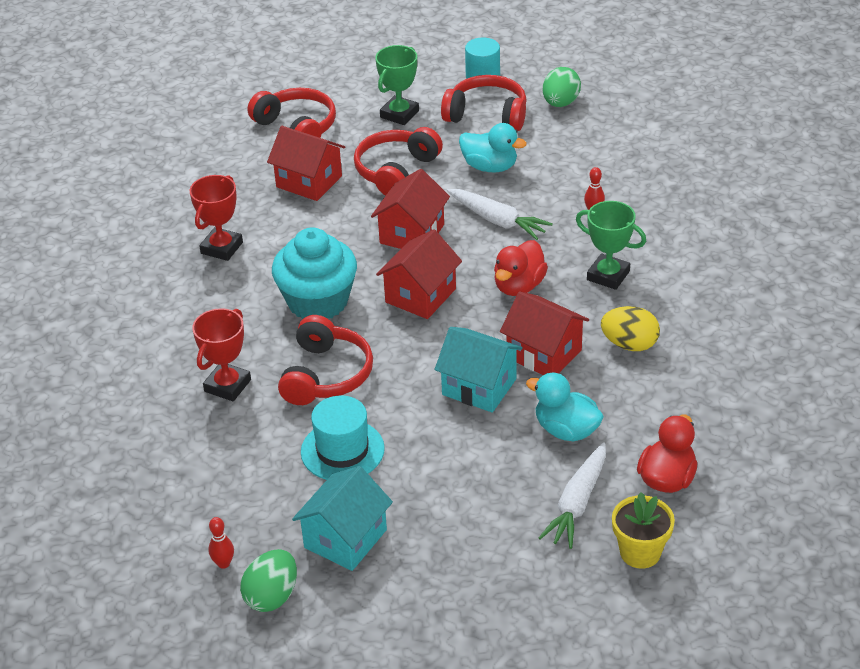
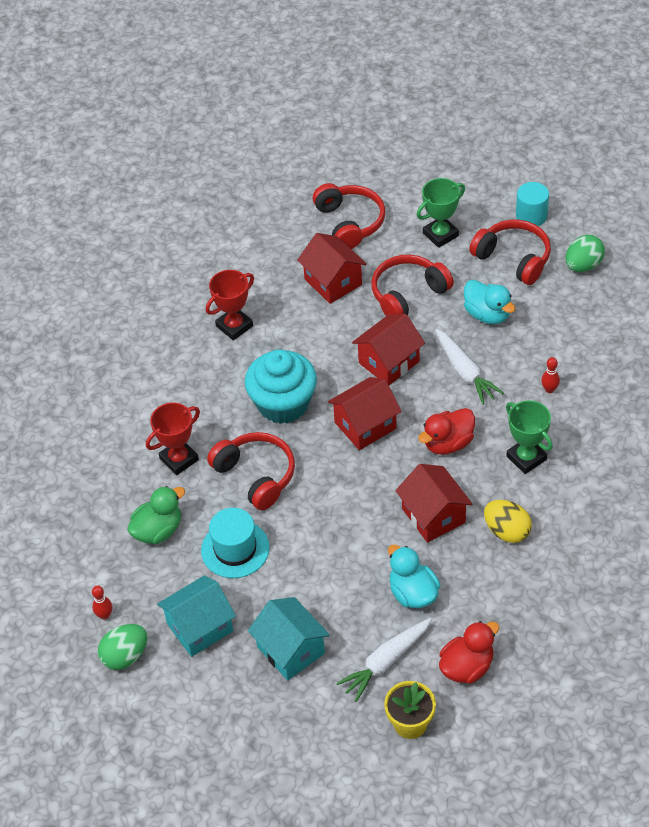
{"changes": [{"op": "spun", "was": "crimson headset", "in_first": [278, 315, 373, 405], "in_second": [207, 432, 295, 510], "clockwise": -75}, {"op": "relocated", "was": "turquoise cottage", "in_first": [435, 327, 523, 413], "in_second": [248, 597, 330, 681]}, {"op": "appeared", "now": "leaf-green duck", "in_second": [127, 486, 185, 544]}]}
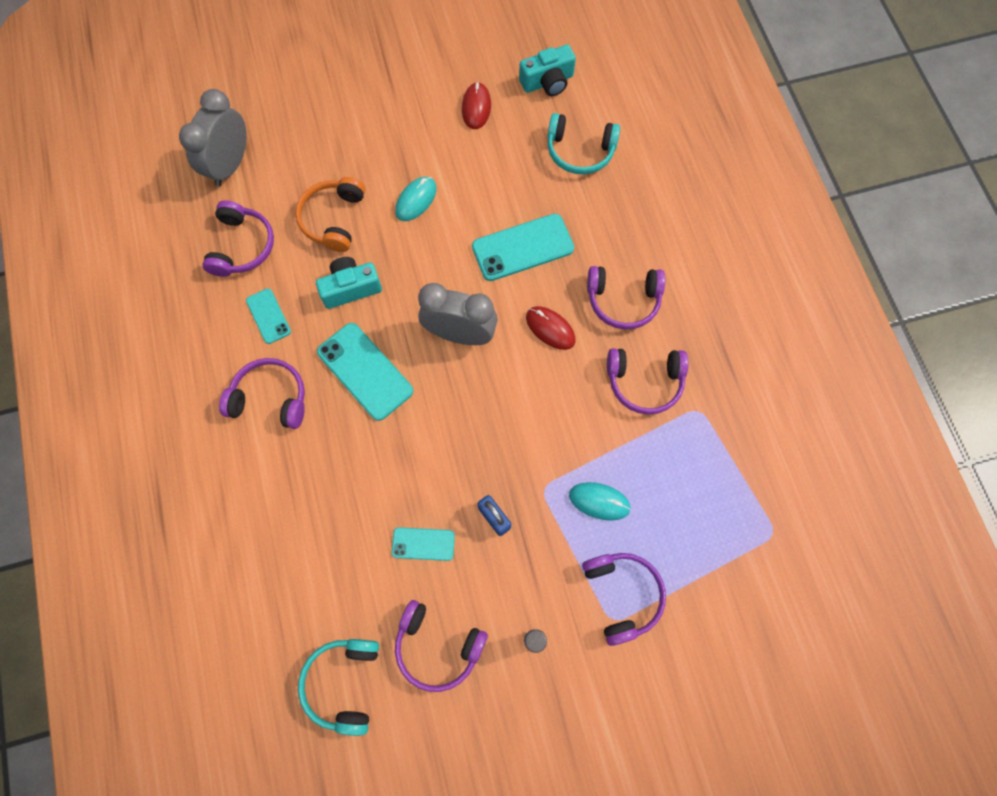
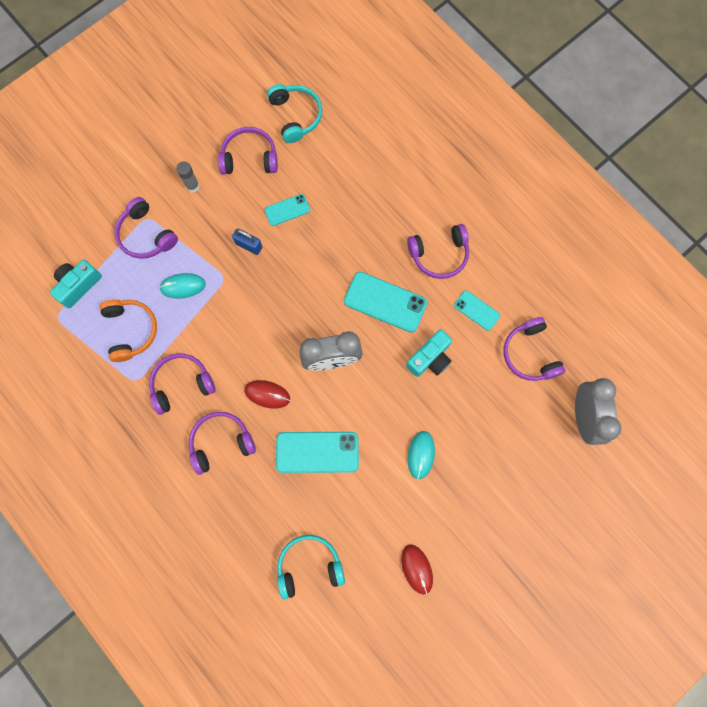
{"changes": [{"op": "relocated", "was": "orange-coloured headset", "in_first": [295, 177, 365, 252], "in_second": [100, 300, 157, 362]}, {"op": "spun", "was": "turquoise smartphone", "in_first": [472, 214, 574, 281], "in_second": [276, 432, 359, 473], "clockwise": 45}, {"op": "relocated", "was": "turquoise compact camera", "in_first": [519, 44, 576, 96], "in_second": [50, 260, 102, 308]}]}
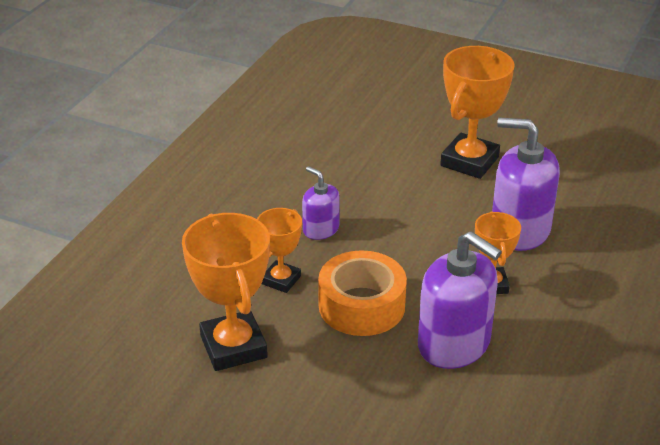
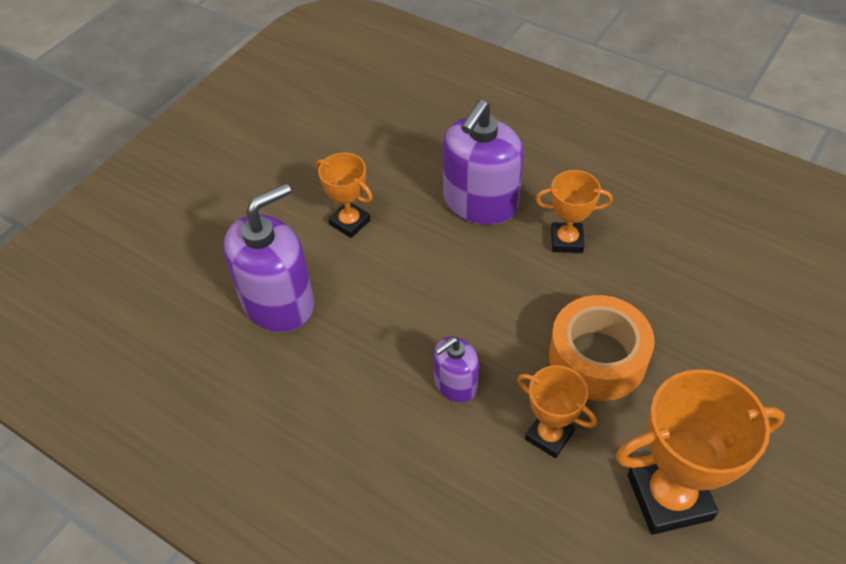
{"changes": [{"op": "relocated", "was": "violet pump bottle", "in_first": [418, 231, 502, 369], "in_second": [223, 183, 314, 332]}, {"op": "size", "was": "orange-coloured prize cup", "in_first": [440, 46, 515, 179], "in_second": [316, 153, 373, 238], "ratio": 0.58}]}
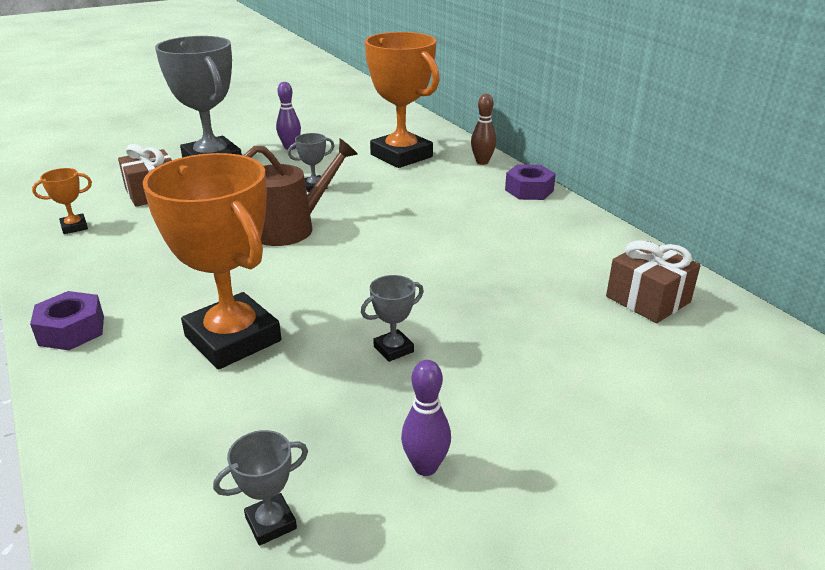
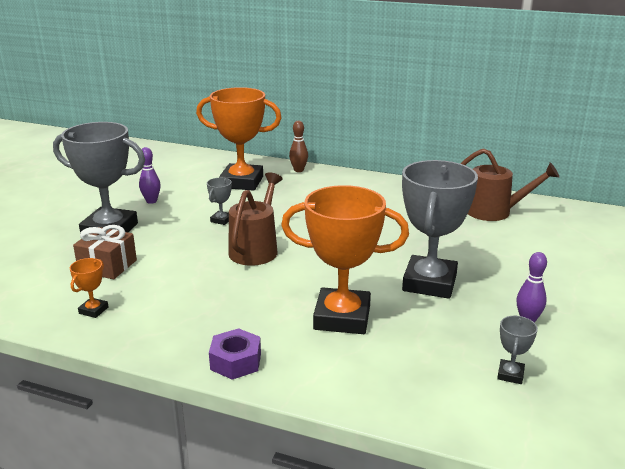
{"changes": [{"op": "size", "was": "grey prize cup", "in_first": [361, 275, 424, 362], "in_second": [402, 160, 478, 299], "ratio": 2.42}, {"op": "missing", "was": "violet hex nut", "in_first": [505, 164, 556, 200]}, {"op": "exchanged", "was": "russet wrapped gift", "now": "russet watering pot", "in_first": [606, 240, 701, 323], "in_second": [460, 148, 559, 221]}]}
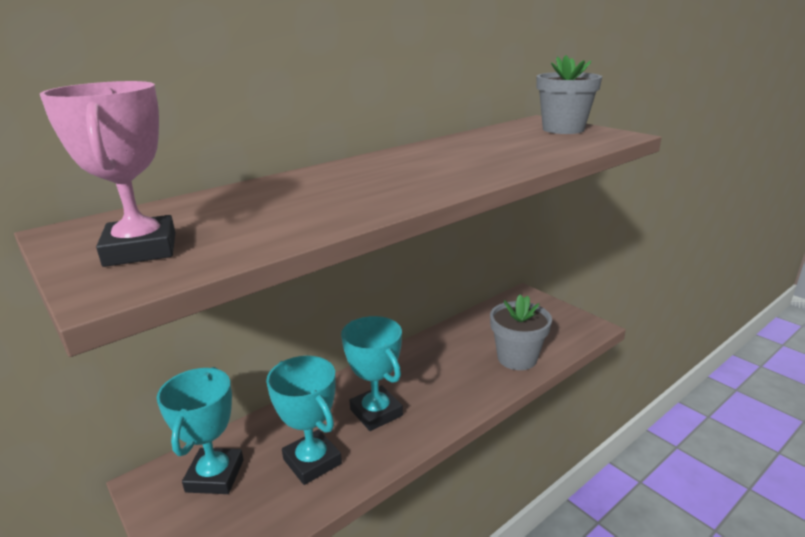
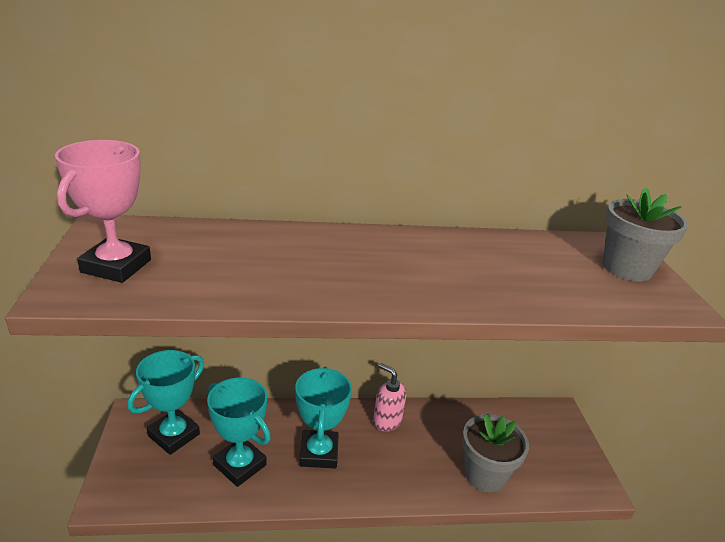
{"changes": [{"op": "spun", "was": "turquoise prize cup", "in_first": [266, 356, 342, 485], "in_second": [207, 378, 271, 487], "clockwise": -45}, {"op": "appeared", "now": "pink pump bottle", "in_second": [373, 363, 406, 431]}]}
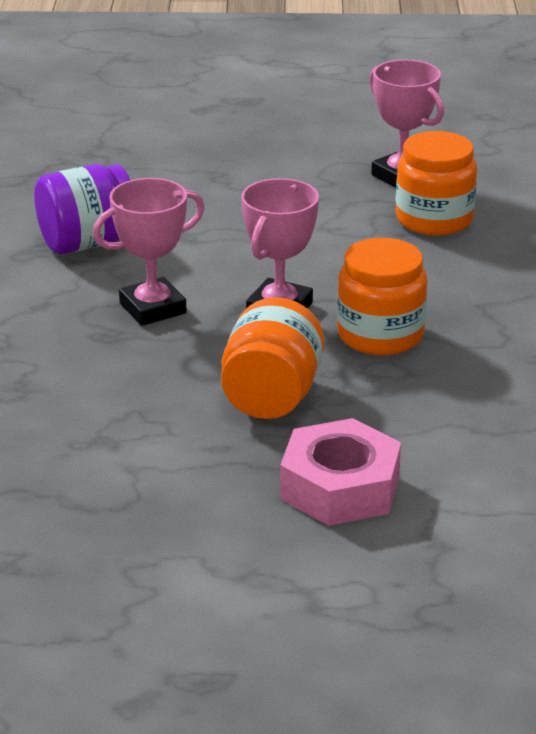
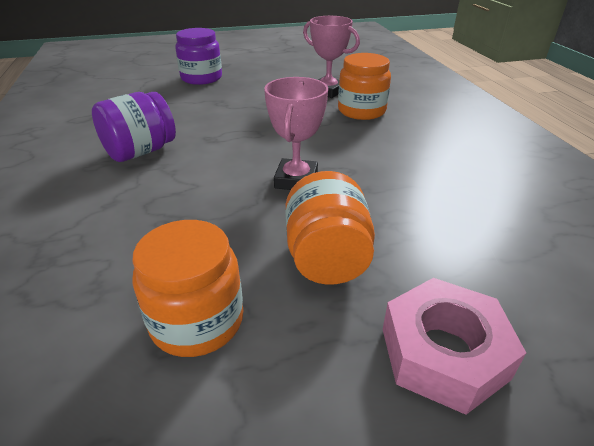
{"changes": [{"op": "missing", "was": "pink prize cup", "in_first": [93, 178, 204, 326]}, {"op": "relocated", "was": "orange-coloured jar", "in_first": [337, 238, 427, 355], "in_second": [132, 220, 243, 357]}, {"op": "appeared", "now": "violet jar", "in_second": [175, 28, 222, 85]}]}
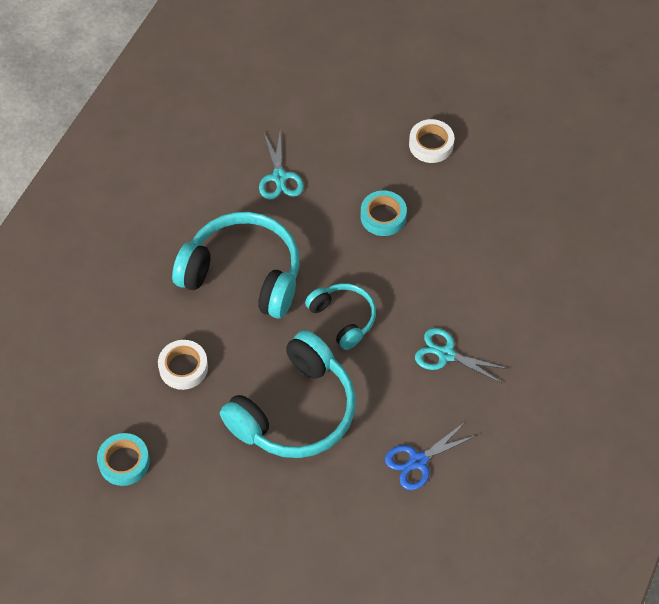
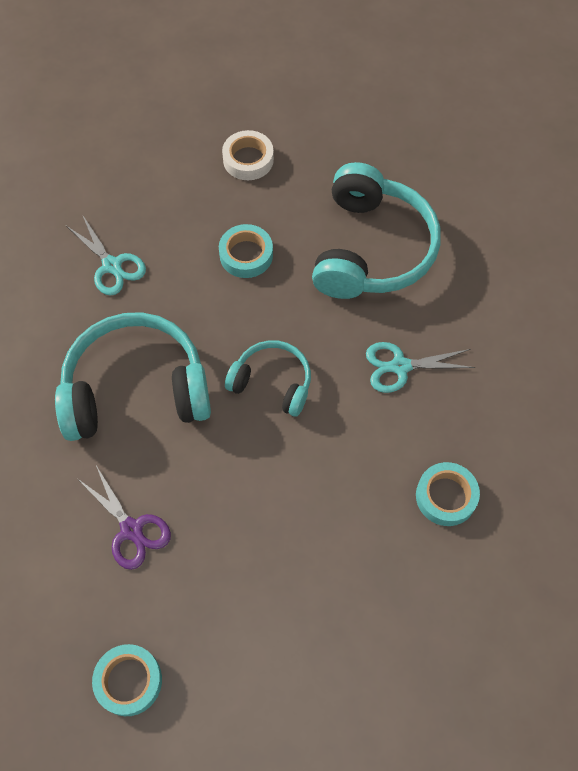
{"changes": [{"op": "exchanged", "was": "white tape", "now": "violet scissors", "in_first": [158, 340, 208, 390], "in_second": [78, 466, 171, 570]}, {"op": "relocated", "was": "turquoise headset", "in_first": [220, 330, 356, 458], "in_second": [312, 162, 441, 299]}, {"op": "exchanged", "was": "royal blue scissors", "now": "turquoise tape", "in_first": [385, 421, 477, 490], "in_second": [416, 462, 480, 526]}]}
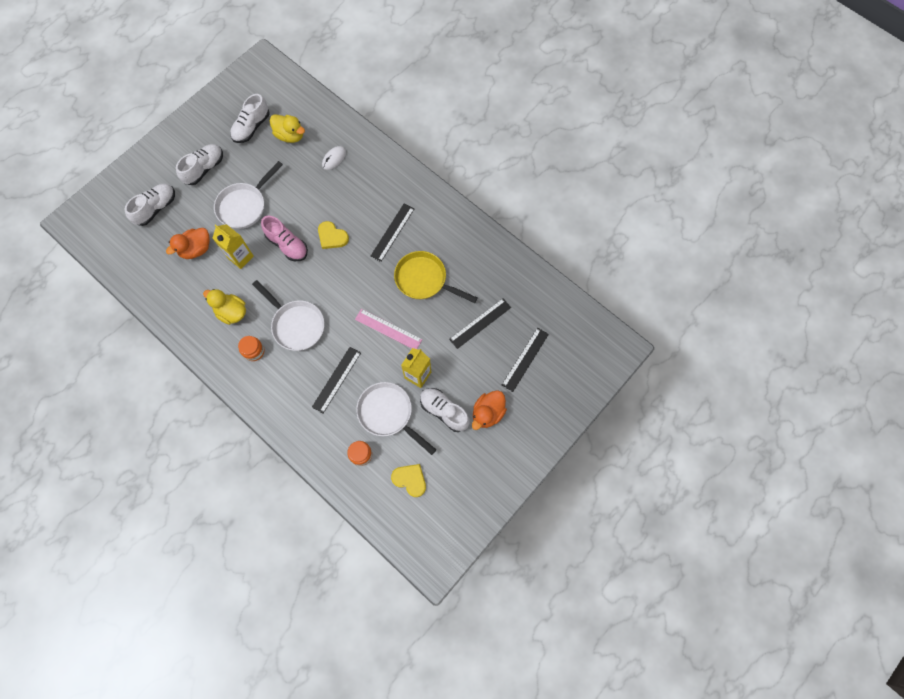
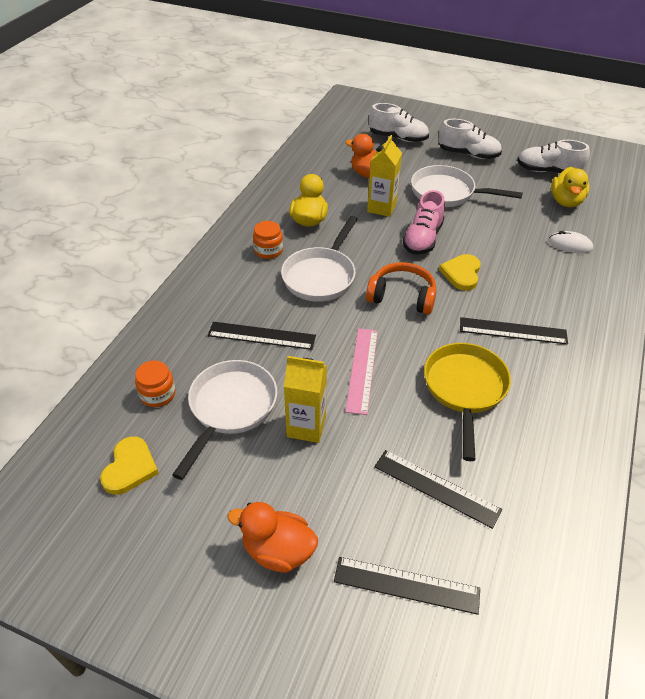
{"changes": [{"op": "missing", "was": "white sneaker", "in_first": [420, 388, 470, 432]}, {"op": "appeared", "now": "orange-coloured headset", "in_second": [366, 262, 437, 315]}]}
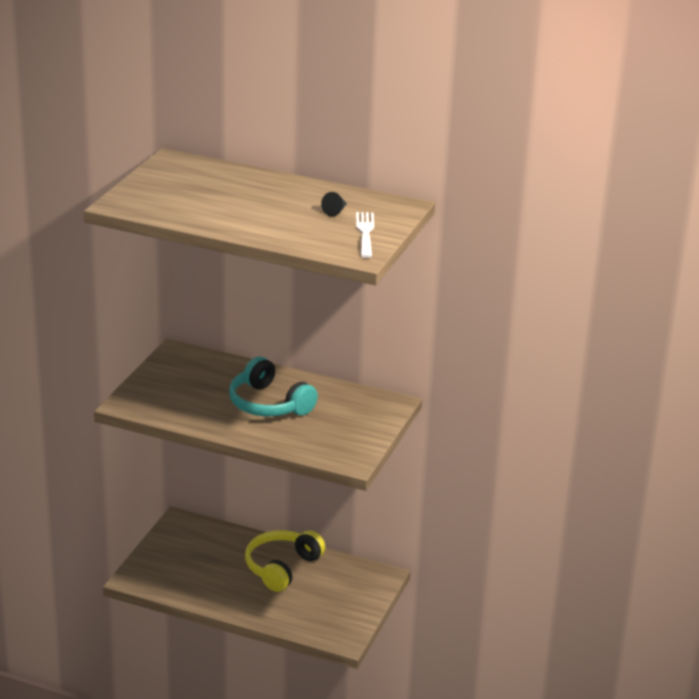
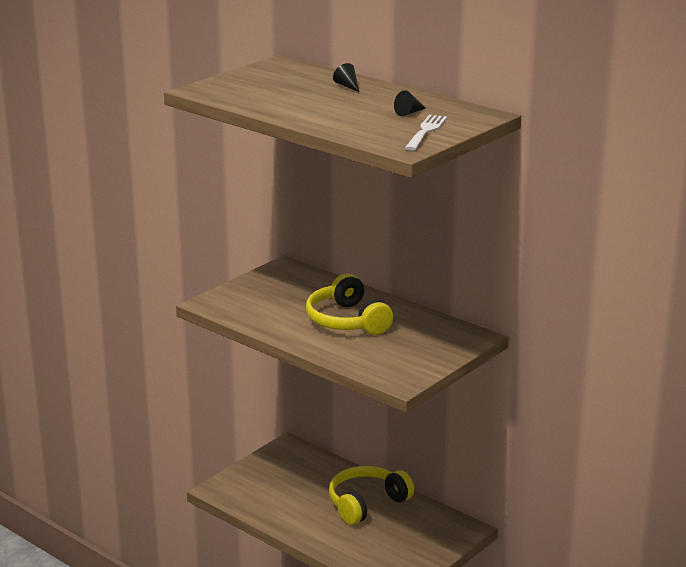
{"changes": [{"op": "colour", "was": "turquoise headset", "now": "bright yellow headset", "in_first": [229, 357, 318, 417], "in_second": [306, 274, 393, 335]}, {"op": "appeared", "now": "black cone", "in_second": [333, 63, 359, 92]}]}
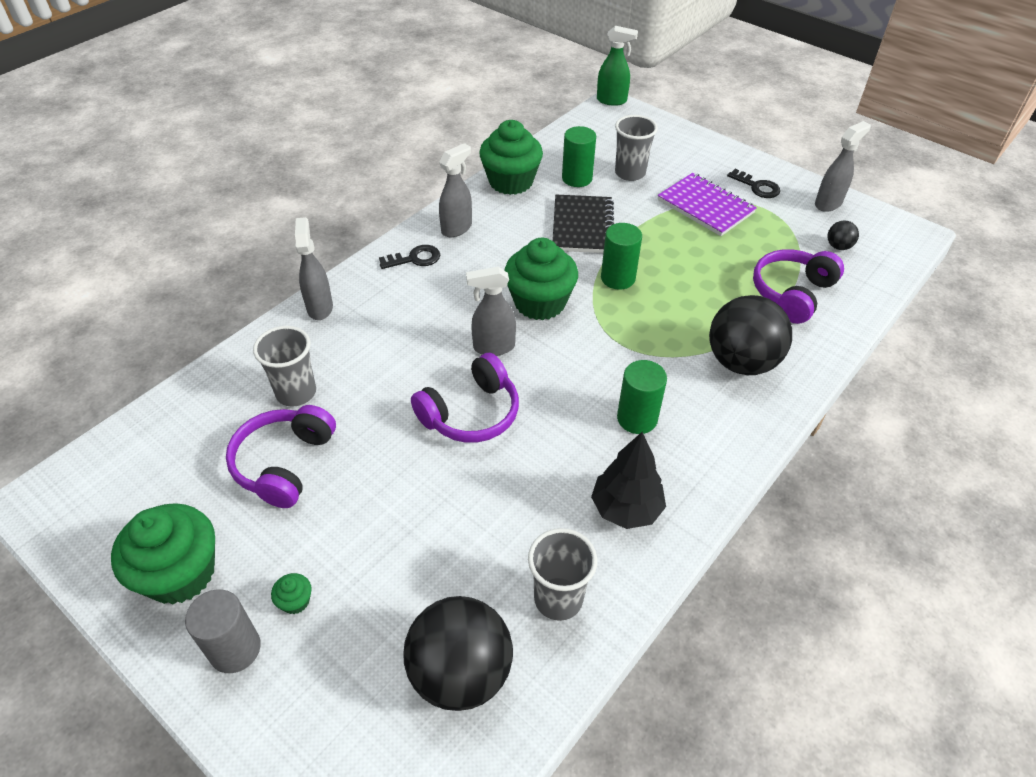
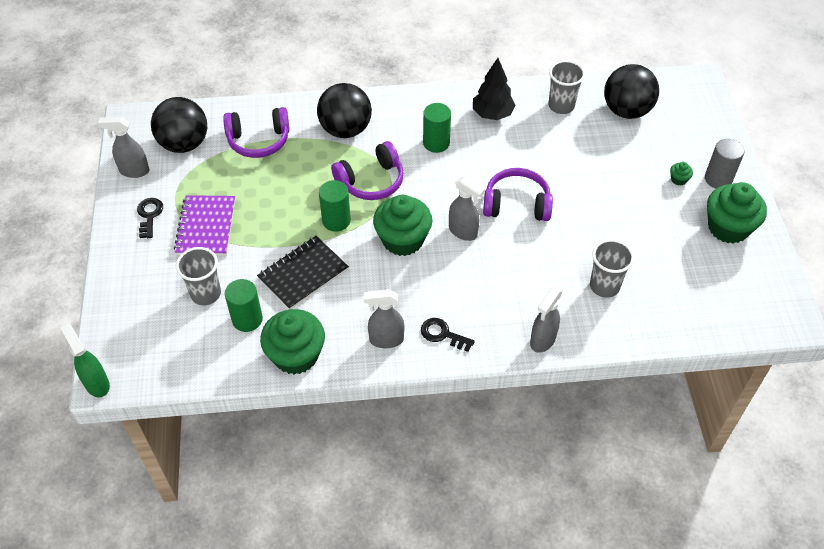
{"changes": [{"op": "relocated", "was": "violet headset", "in_first": [226, 405, 336, 508], "in_second": [331, 141, 404, 200]}, {"op": "size", "was": "black play ball", "in_first": [827, 221, 859, 250], "in_second": [151, 97, 207, 153], "ratio": 2.33}]}
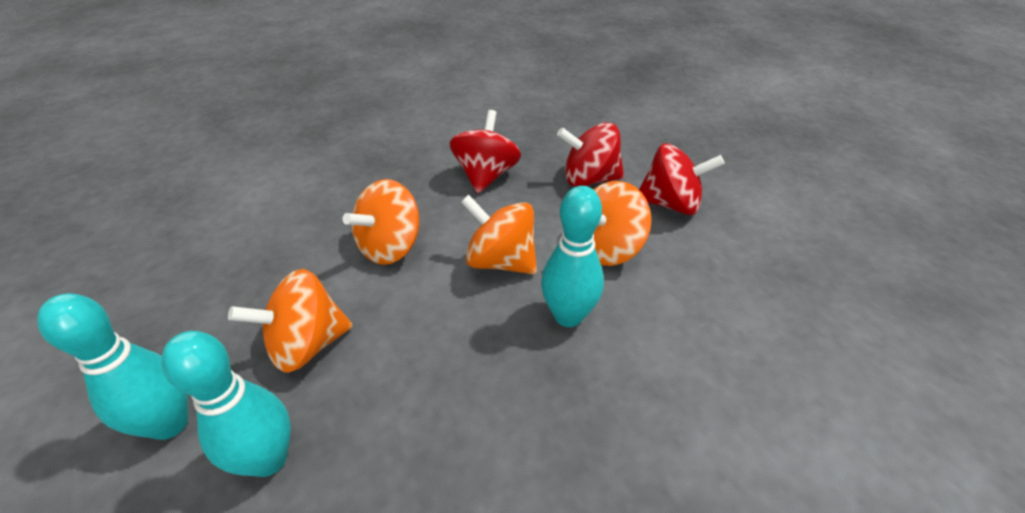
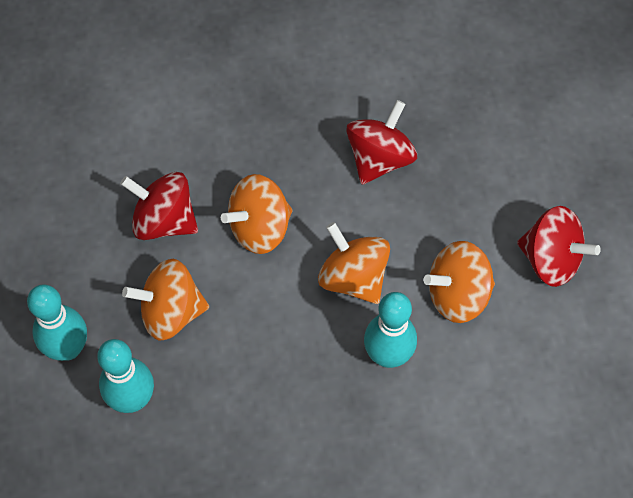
{"changes": [{"op": "relocated", "was": "crimson spinning top", "in_first": [557, 122, 624, 187], "in_second": [120, 172, 198, 240]}]}
